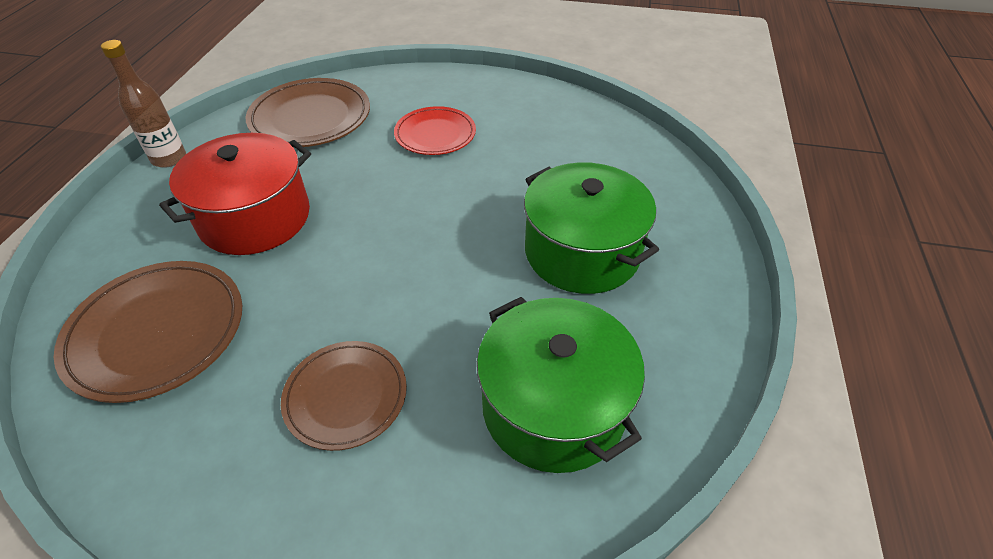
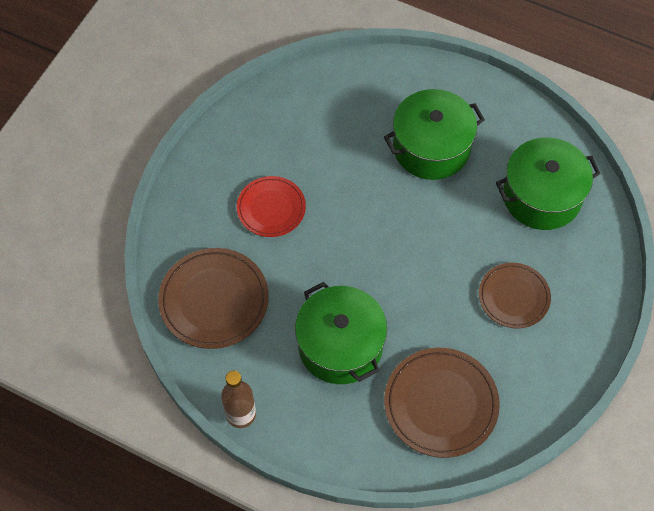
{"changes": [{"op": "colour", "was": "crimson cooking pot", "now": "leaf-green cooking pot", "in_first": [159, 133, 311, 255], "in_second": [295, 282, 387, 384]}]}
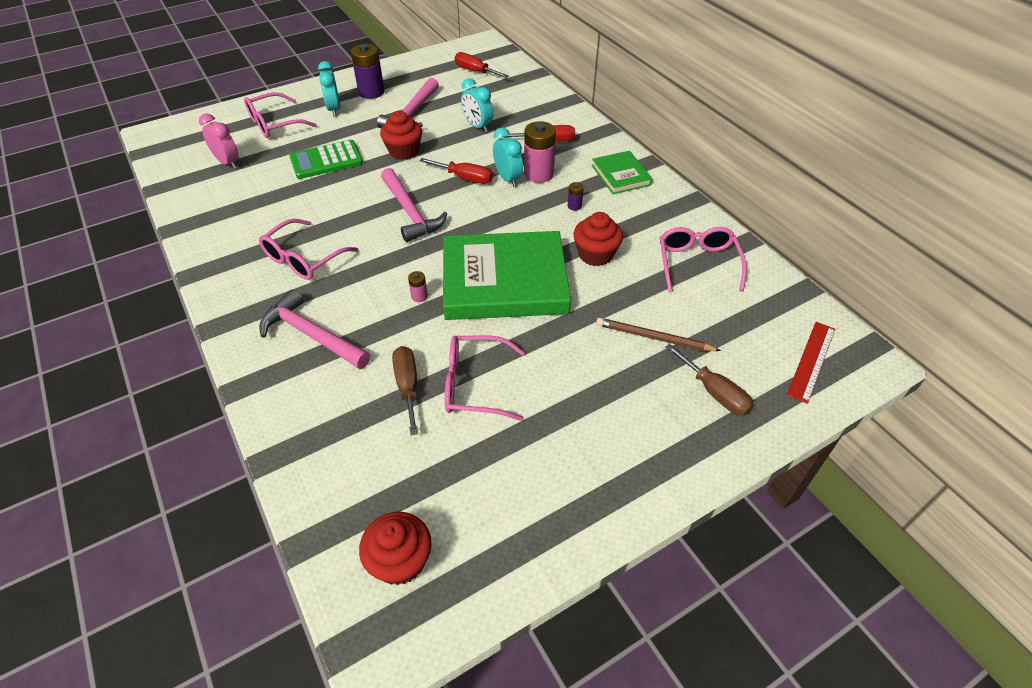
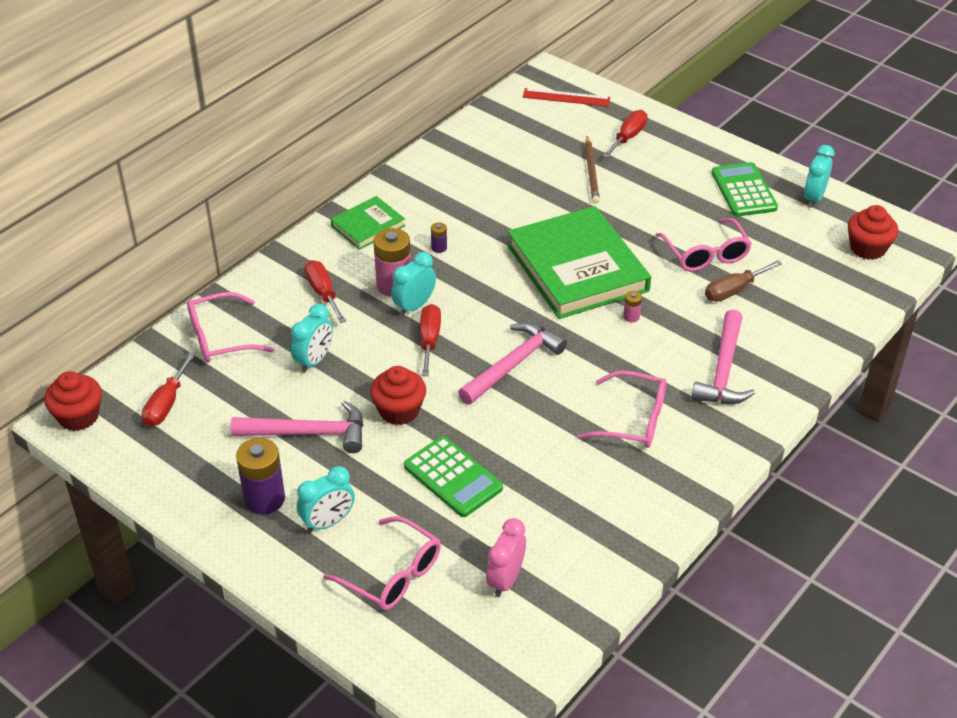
{"changes": [{"op": "relocated", "was": "crimson cupcake", "in_first": [574, 212, 623, 266], "in_second": [44, 371, 102, 431]}, {"op": "relocated", "was": "pink spectacles", "in_first": [660, 227, 747, 292], "in_second": [187, 292, 274, 363]}, {"op": "colour", "was": "russet screwdriver", "now": "crimson screwdriver", "in_first": [665, 344, 754, 416], "in_second": [603, 110, 648, 158]}, {"op": "appeared", "now": "leaf-green calculator", "in_second": [712, 162, 778, 216]}, {"op": "appeared", "now": "turquoise clock", "in_second": [804, 145, 834, 208]}]}
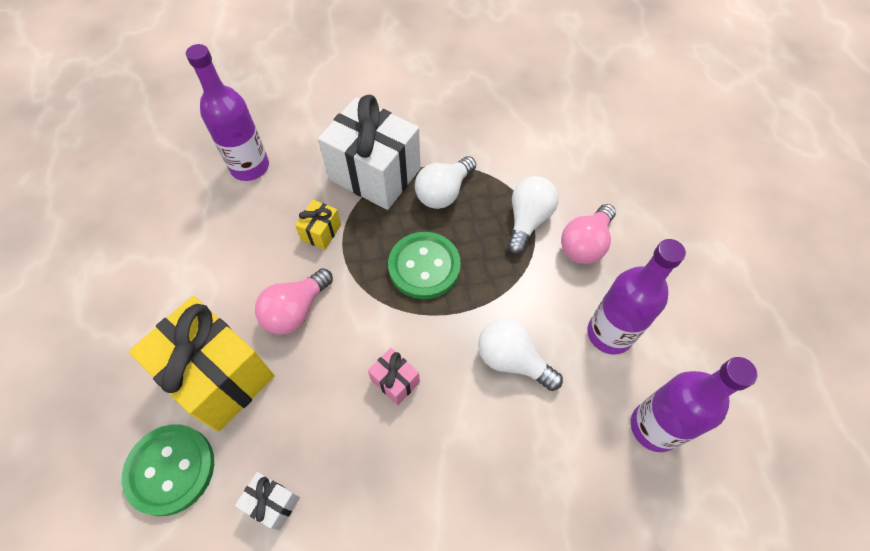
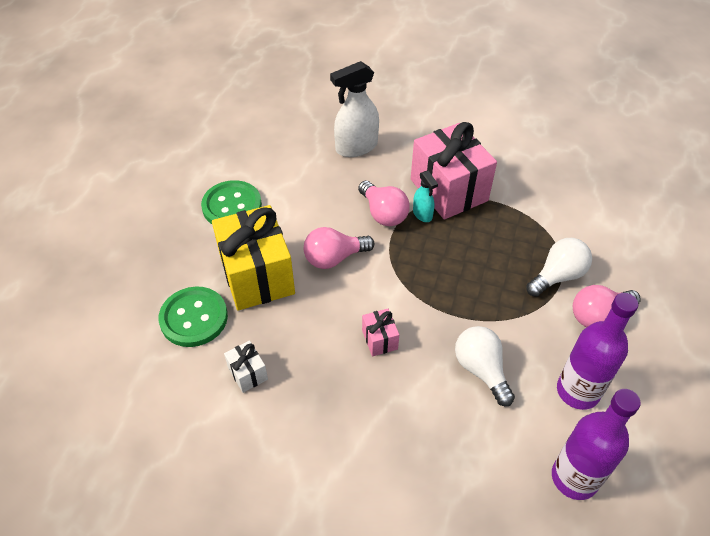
{"changes": [{"op": "exchanged", "was": "violet flask", "now": "white sprayer", "in_first": [186, 44, 269, 181], "in_second": [330, 61, 379, 157]}, {"op": "exchanged", "was": "bright yellow wrapped gift", "now": "pink light bulb", "in_first": [295, 200, 341, 250], "in_second": [358, 181, 409, 226]}, {"op": "colour", "was": "white wrapped gift", "now": "pink wrapped gift", "in_first": [318, 95, 421, 210], "in_second": [411, 122, 497, 219]}, {"op": "relocated", "was": "leaf-green shirt button", "in_first": [388, 232, 461, 299], "in_second": [201, 180, 262, 224]}, {"op": "missing", "was": "white light bulb", "in_first": [415, 156, 476, 209]}, {"op": "appeared", "now": "turquoise sprayer", "in_second": [413, 171, 438, 222]}]}
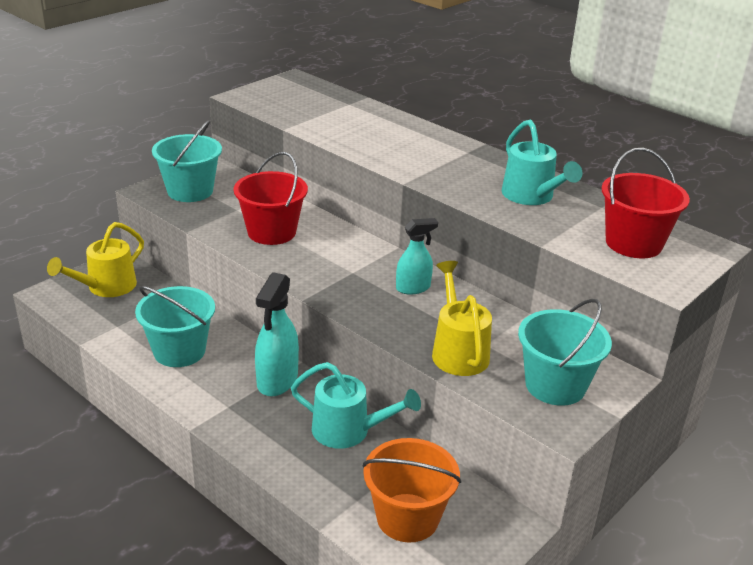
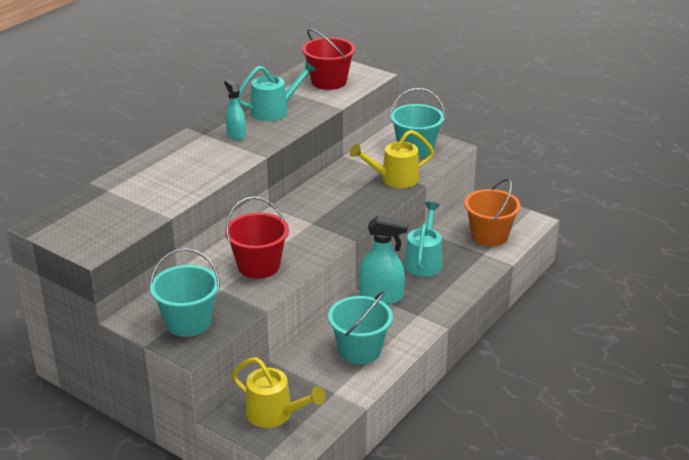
{"changes": [{"op": "relocated", "was": "turquoise sprayer", "in_first": [396, 218, 438, 295], "in_second": [224, 79, 246, 140]}]}
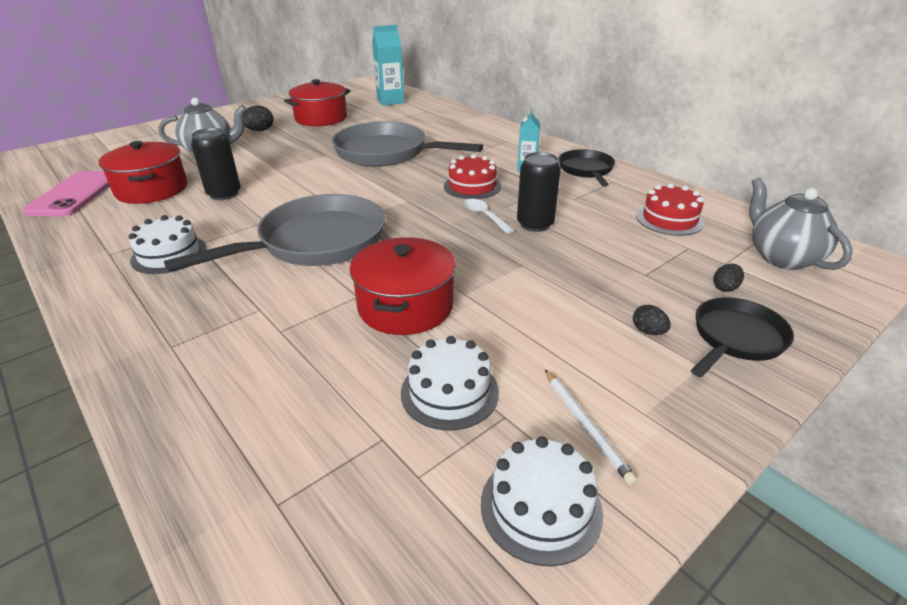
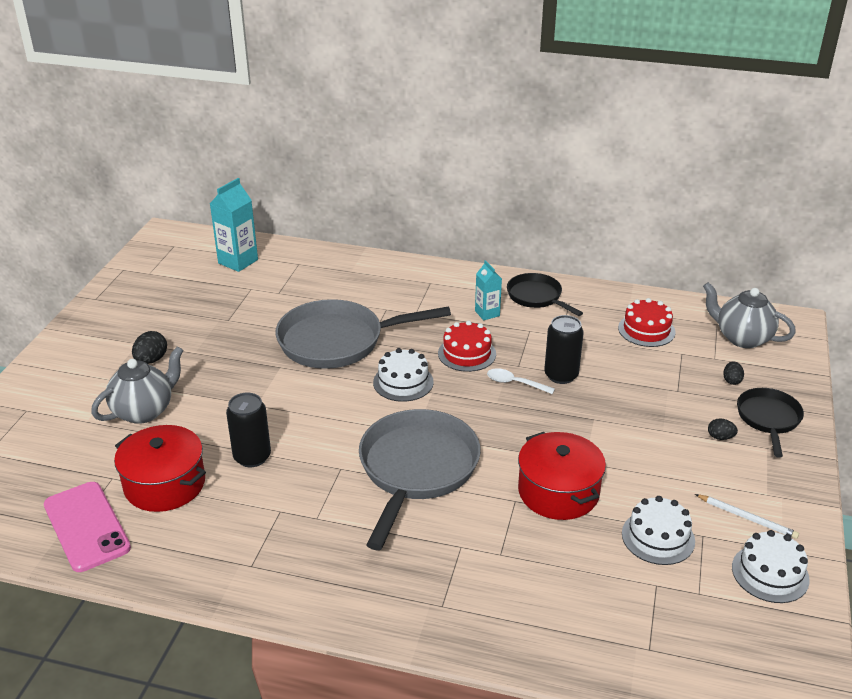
{"changes": [{"op": "relocated", "was": "white cake", "in_first": [129, 215, 207, 274], "in_second": [373, 348, 434, 402]}, {"op": "missing", "was": "crimson cooking pot", "in_first": [284, 79, 350, 126]}]}
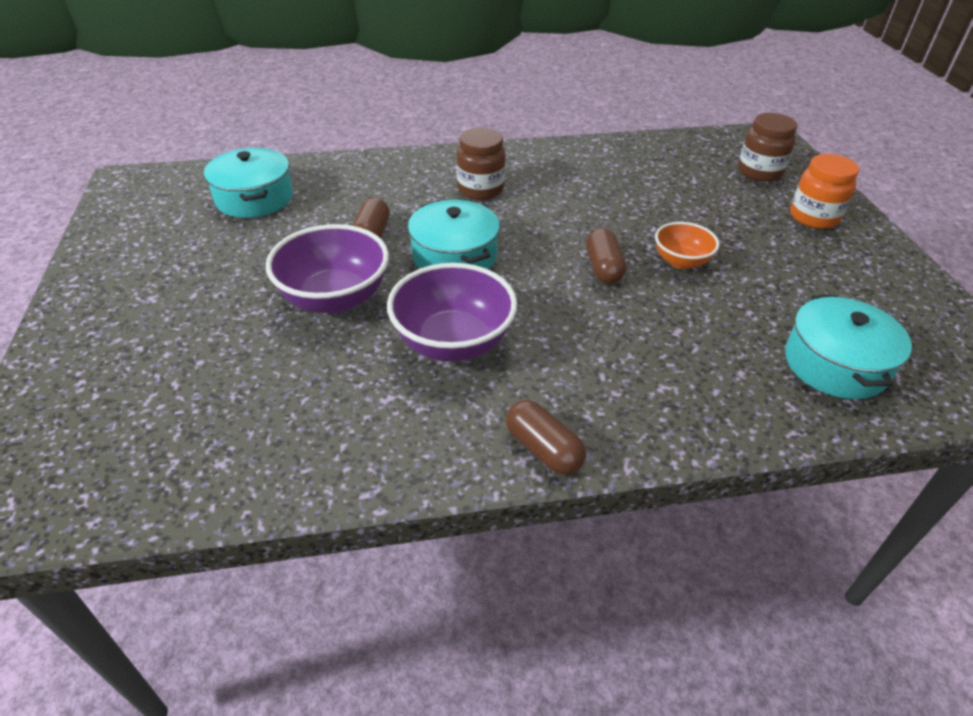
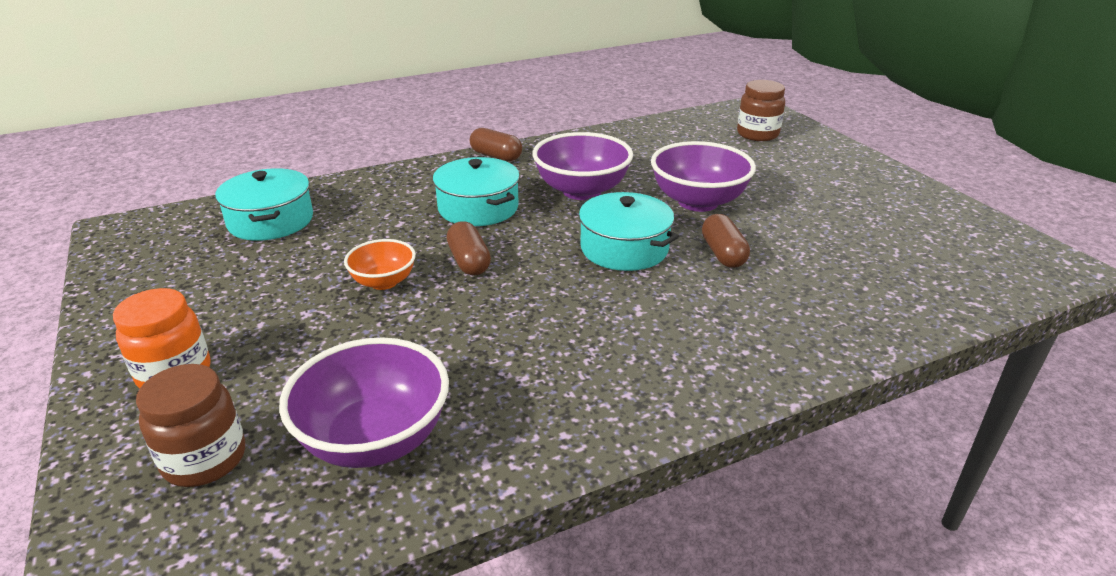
{"changes": [{"op": "relocated", "was": "turquoise cooking pot", "in_first": [204, 148, 293, 218], "in_second": [433, 157, 520, 226]}, {"op": "relocated", "was": "russet jar", "in_first": [457, 128, 506, 200], "in_second": [737, 80, 785, 141]}, {"op": "appeared", "now": "violet deep dish", "in_second": [279, 337, 449, 468]}]}
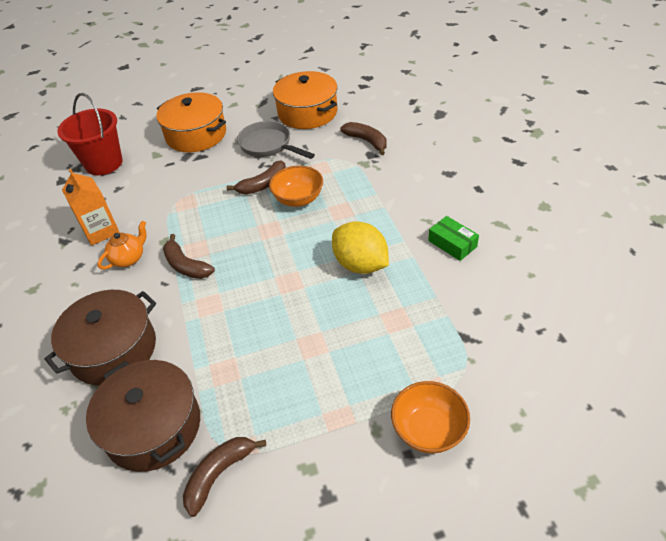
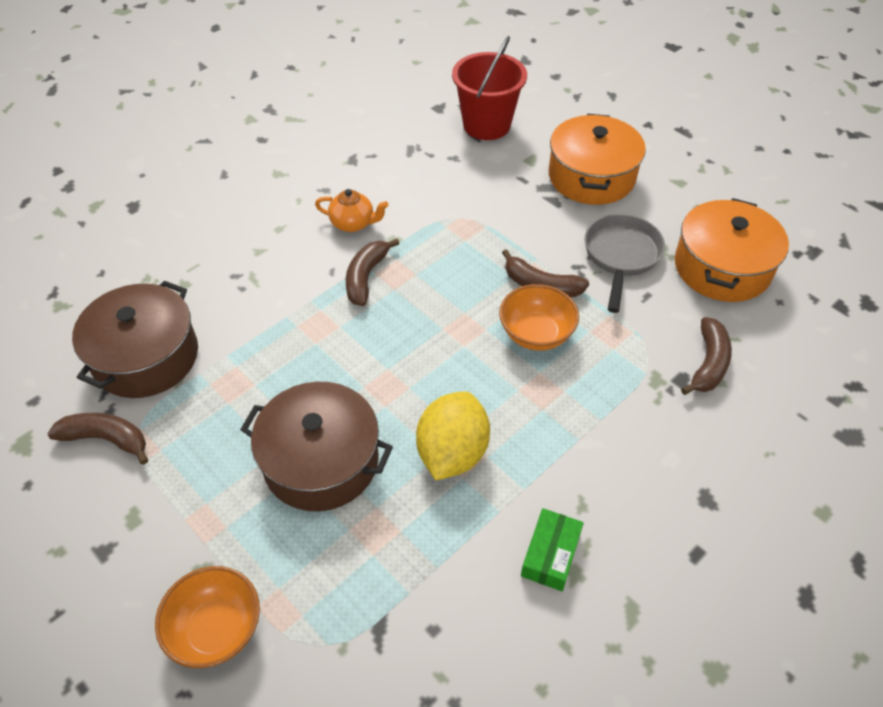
{"changes": [{"op": "relocated", "was": "russet cooking pot", "in_first": [44, 290, 156, 386], "in_second": [240, 382, 393, 512]}, {"op": "missing", "was": "orange-coloured juice carton", "in_first": [62, 169, 120, 246]}]}
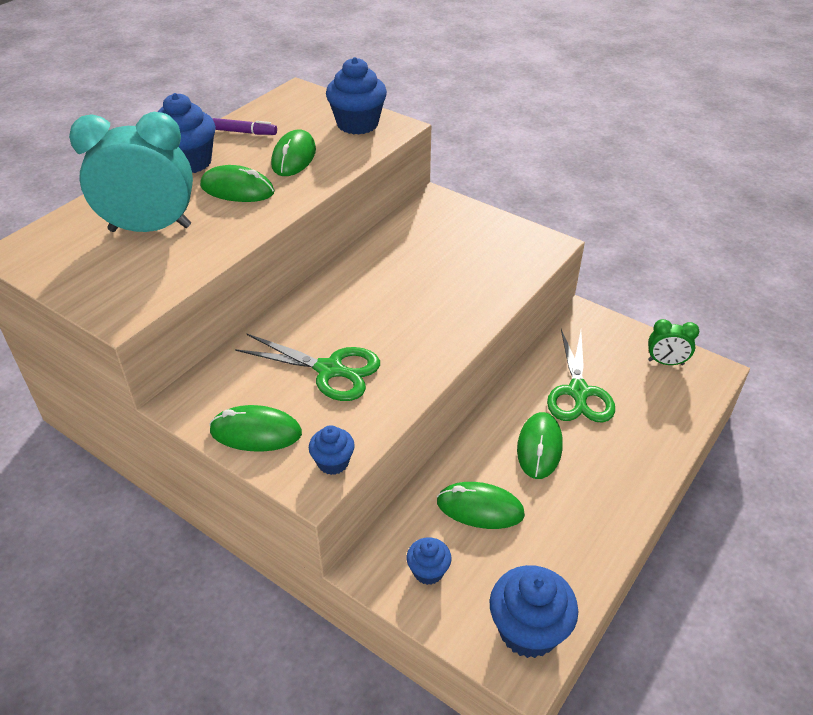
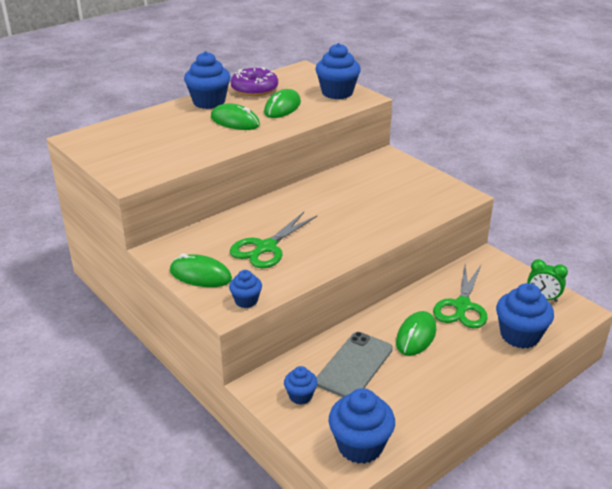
{"changes": [{"op": "missing", "was": "turquoise clock", "in_first": [69, 112, 193, 232]}, {"op": "exchanged", "was": "violet marker", "now": "violet doughnut", "in_first": [213, 118, 277, 135], "in_second": [231, 67, 278, 96]}, {"op": "spun", "was": "leaf-green scissors", "in_first": [235, 333, 380, 401], "in_second": [230, 212, 317, 268], "clockwise": 90}, {"op": "exchanged", "was": "leaf-green computer mouse", "now": "grey smartphone", "in_first": [437, 482, 525, 529], "in_second": [316, 332, 393, 397]}, {"op": "appeared", "now": "royal blue cupcake", "in_second": [496, 283, 554, 348]}]}
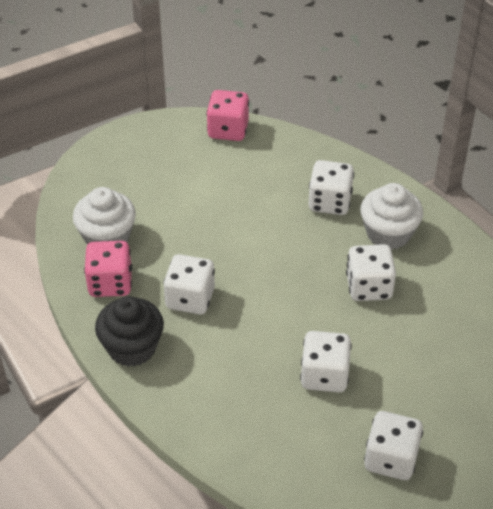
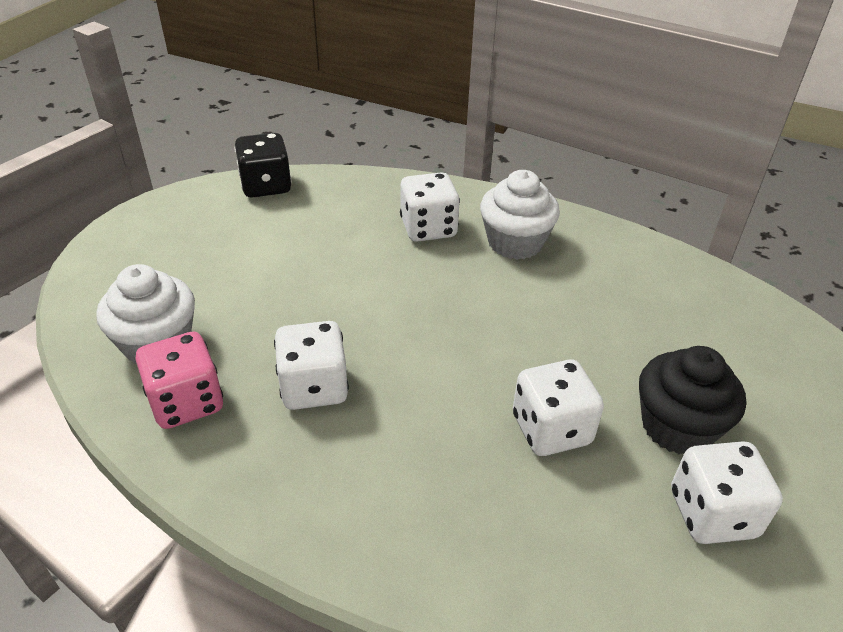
{"changes": [{"op": "relocated", "was": "black cupcake", "in_first": [95, 296, 164, 367], "in_second": [639, 346, 746, 454]}, {"op": "colour", "was": "pink game die", "now": "black game die", "in_first": [206, 90, 249, 141], "in_second": [234, 133, 292, 198]}, {"op": "missing", "was": "white game die", "in_first": [346, 244, 396, 301]}]}
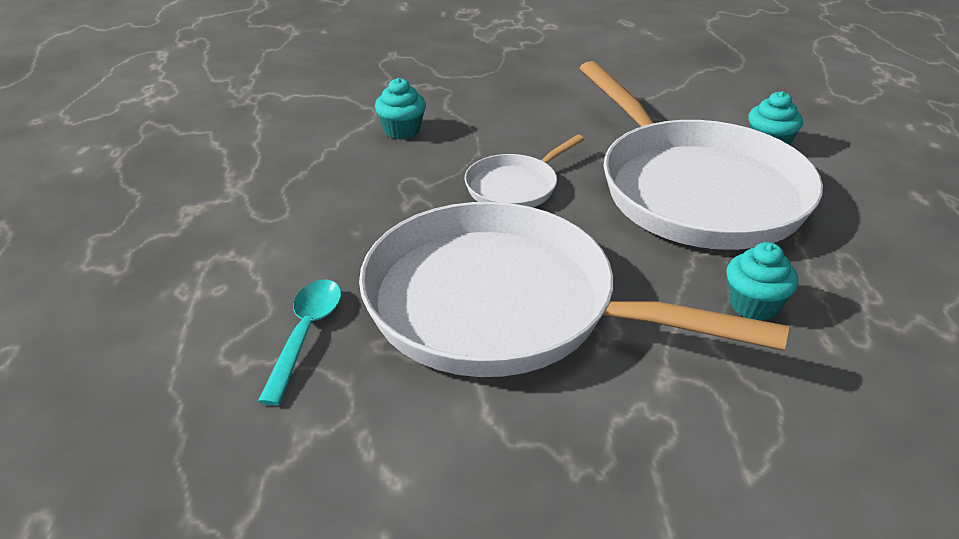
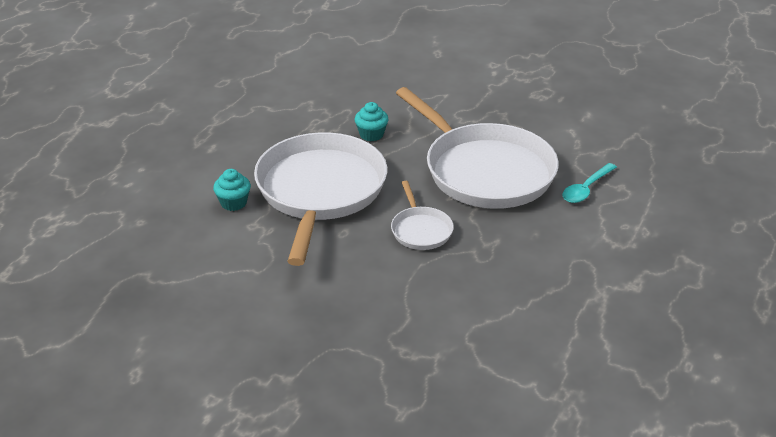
{"changes": [{"op": "missing", "was": "turquoise cupcake", "in_first": [375, 78, 426, 139]}, {"op": "spun", "was": "white skillet", "in_first": [464, 135, 584, 207], "in_second": [391, 181, 454, 250], "clockwise": 90}]}
